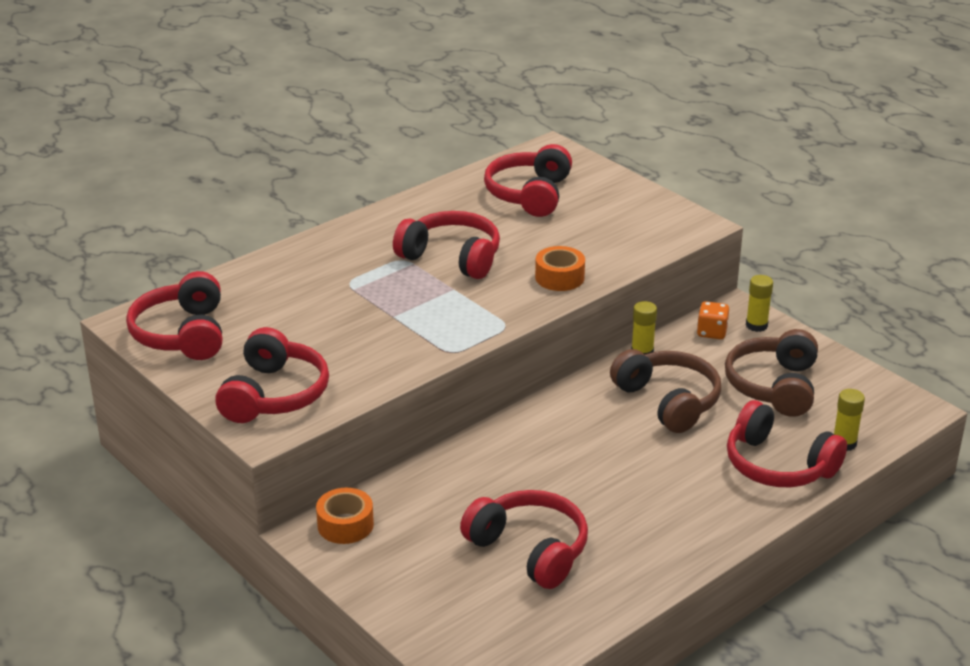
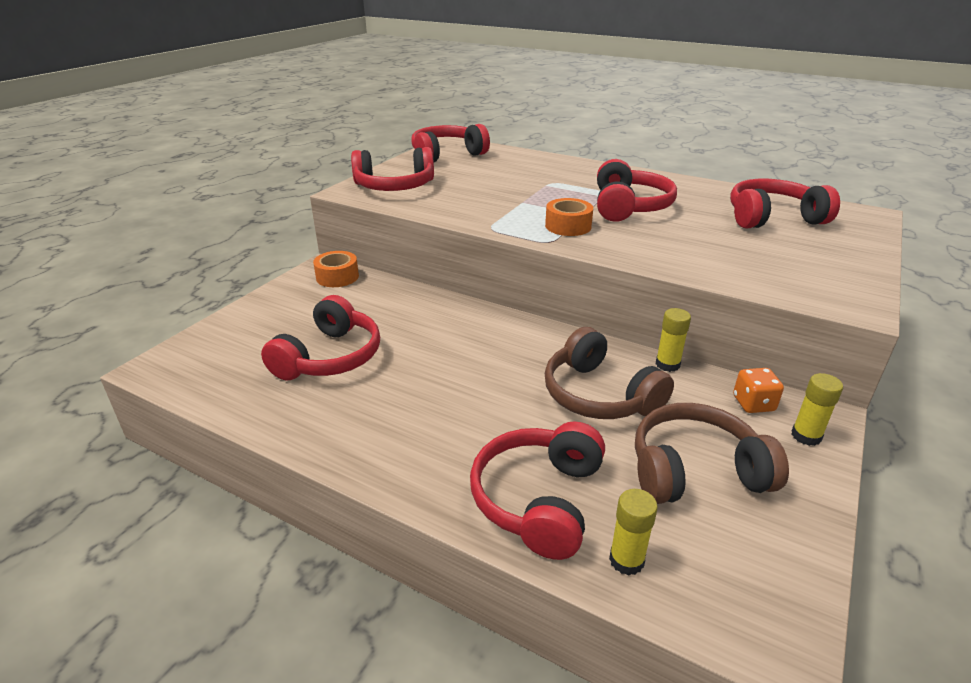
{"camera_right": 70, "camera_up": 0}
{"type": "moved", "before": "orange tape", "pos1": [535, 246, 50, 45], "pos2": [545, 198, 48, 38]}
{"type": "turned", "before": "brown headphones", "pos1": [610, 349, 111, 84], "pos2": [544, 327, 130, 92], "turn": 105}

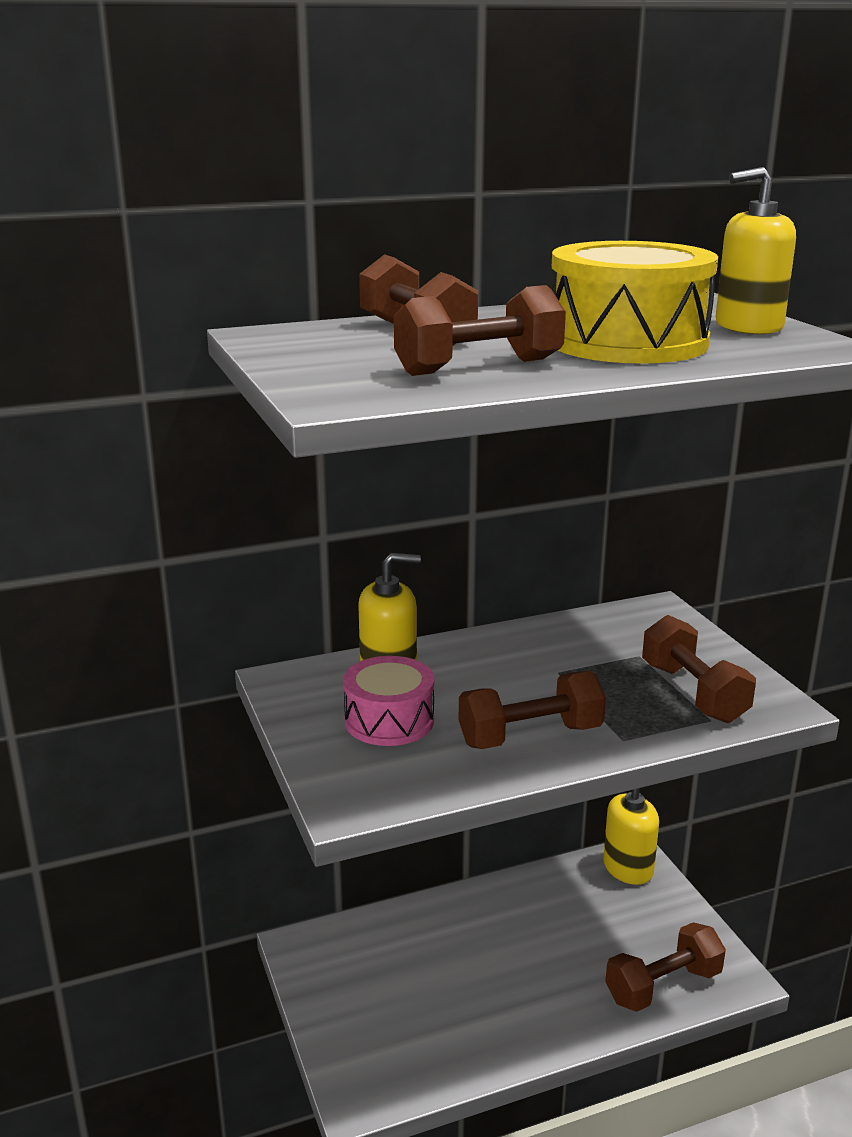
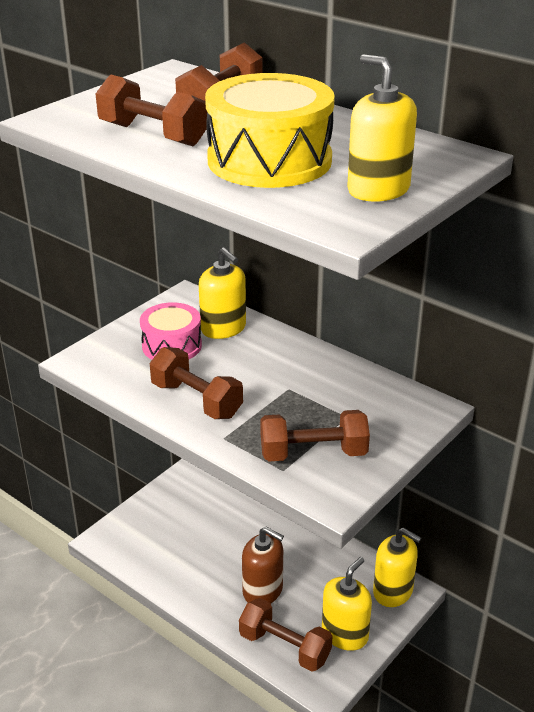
{"camera_right": 60, "camera_up": 10}
{"type": "turned", "before": "brown dumbbell", "pos1": [642, 615, 114, 108], "pos2": [261, 410, 109, 51], "turn": 45}
{"type": "added", "after": "brown soap dispenser", "pos2": [242, 527, 42, 76]}
{"type": "added", "after": "yellow soap dispenser", "pos2": [322, 557, 50, 94]}

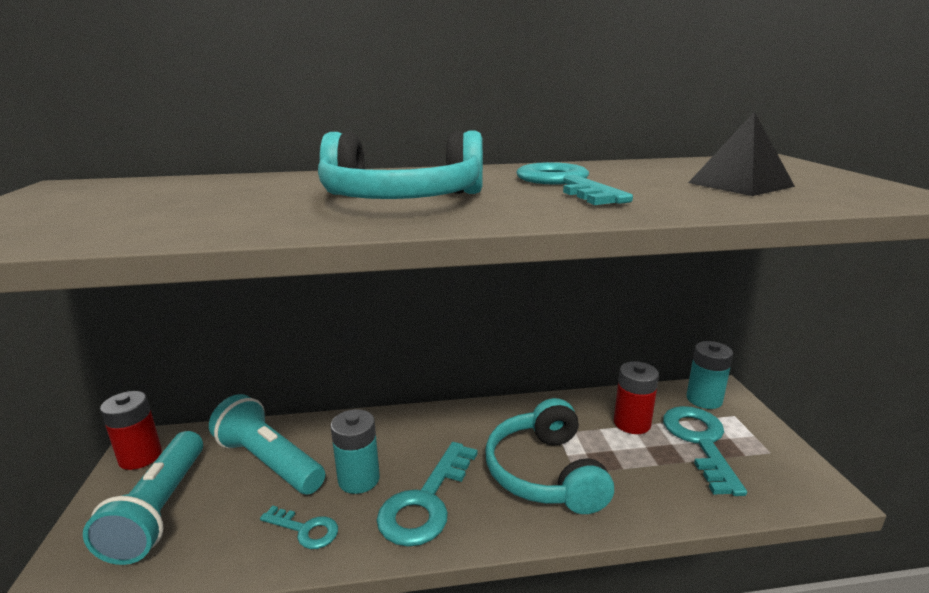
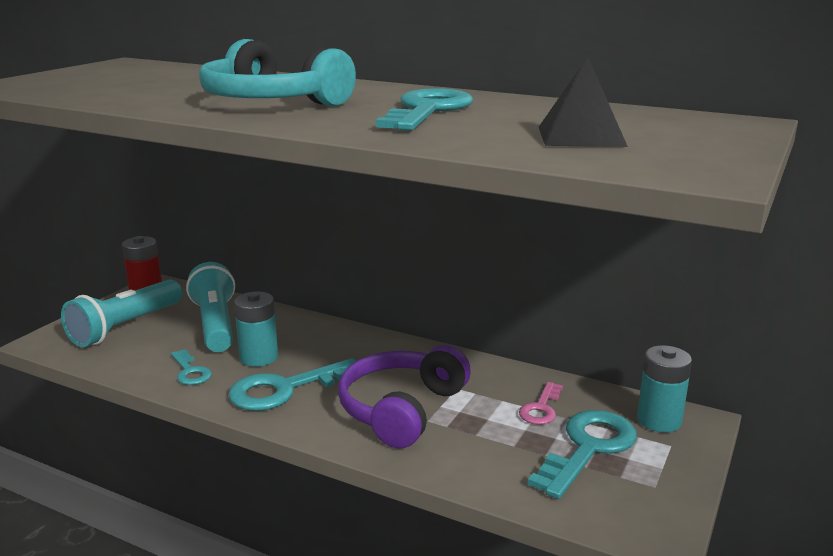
{"camera_right": 35, "camera_up": 0}
{"type": "replaced", "before": "red battery", "after": "pink key", "pos1": [614, 361, 45, 73], "pos2": [519, 382, 44, 43]}
{"type": "recoloured", "before": "turquoise headphones", "after": "purple headphones", "pos1": [485, 398, 129, 116], "pos2": [338, 345, 133, 104]}

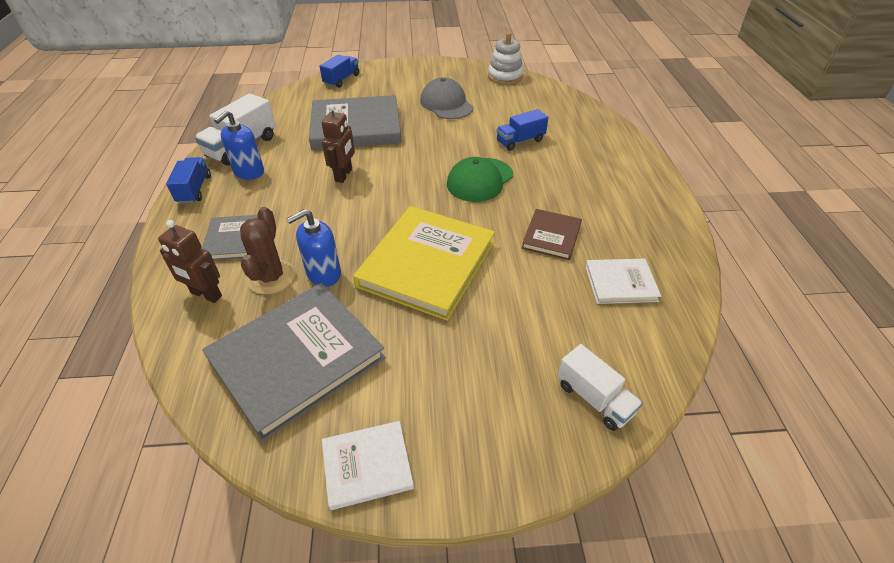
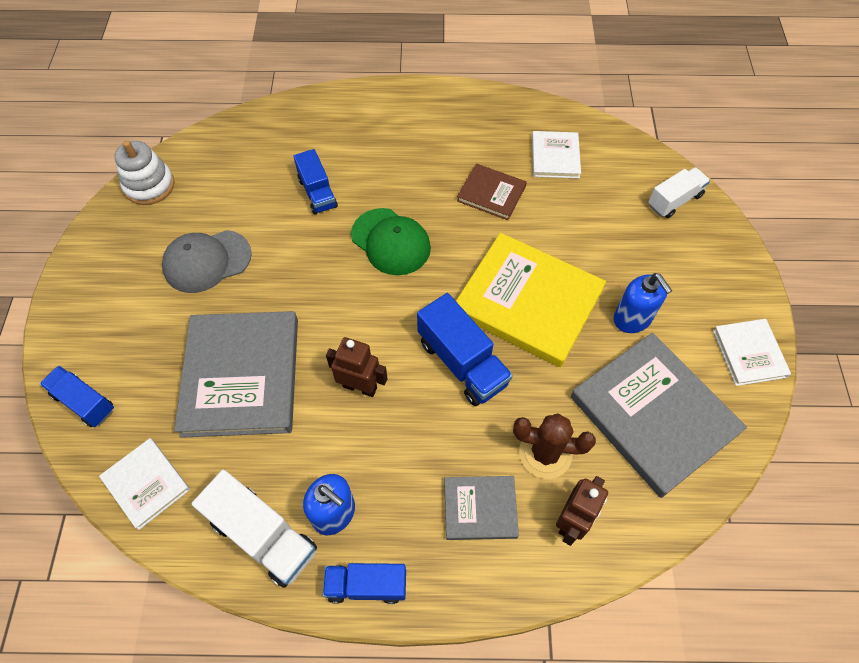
{"camera_right": -85, "camera_up": 15}
{"type": "moved", "before": "blue soap dispenser", "pos1": [286, 209, 55, 78], "pos2": [614, 273, 58, 60]}
{"type": "added", "after": "blue truck", "pos2": [417, 293, 96, 113]}
{"type": "added", "after": "white book", "pos2": [99, 438, 91, 92]}

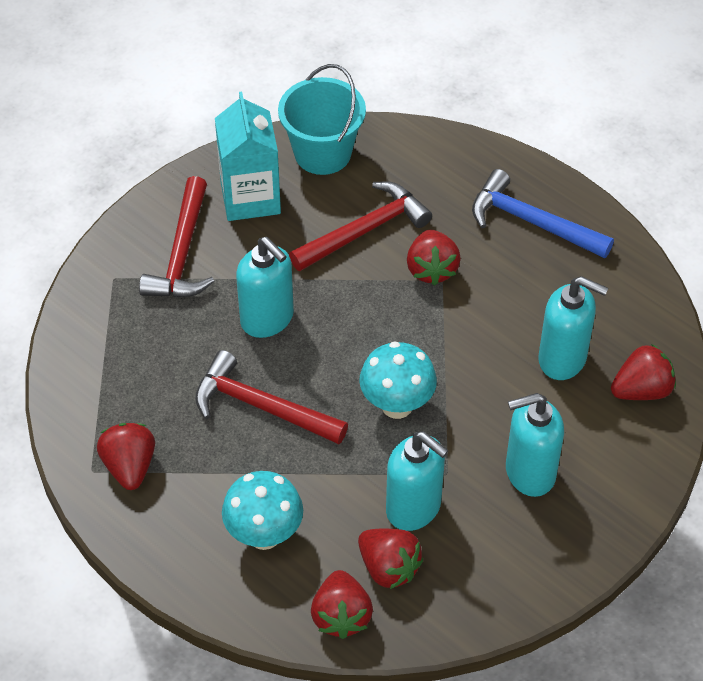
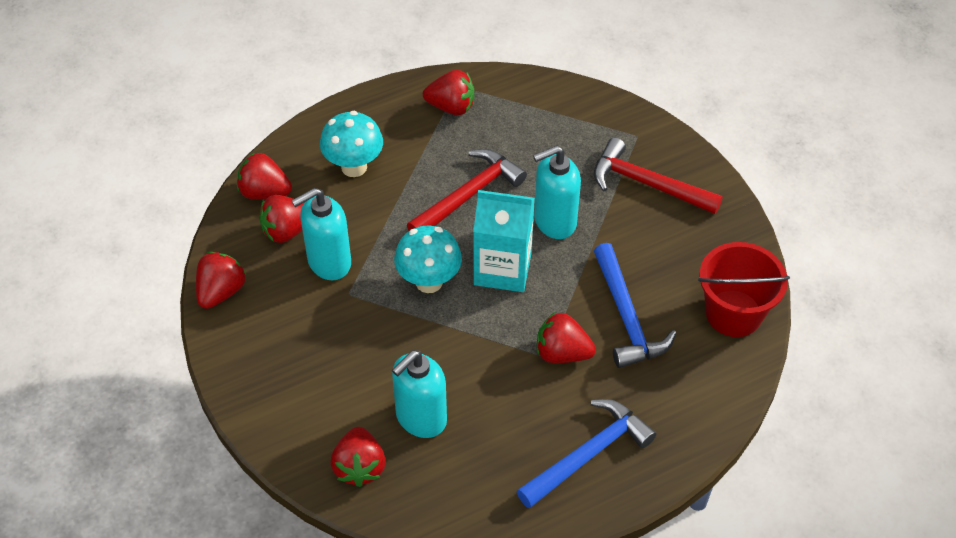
{"camera_right": 110, "camera_up": 0}
{"type": "recoloured", "before": "turquoise bucket", "after": "red bucket", "pos1": [278, 64, 88, 111], "pos2": [698, 242, 92, 95]}
{"type": "moved", "before": "turquoise carton", "pos1": [215, 91, 66, 130], "pos2": [473, 190, 62, 102]}
{"type": "recoloured", "before": "red hammer", "after": "blue hammer", "pos1": [289, 182, 143, 89], "pos2": [594, 243, 82, 125]}
{"type": "removed", "before": "turquoise soap dispenser", "pos1": [506, 393, 58, 104]}
{"type": "added", "after": "red strawberry", "pos2": [196, 252, 50, 57]}

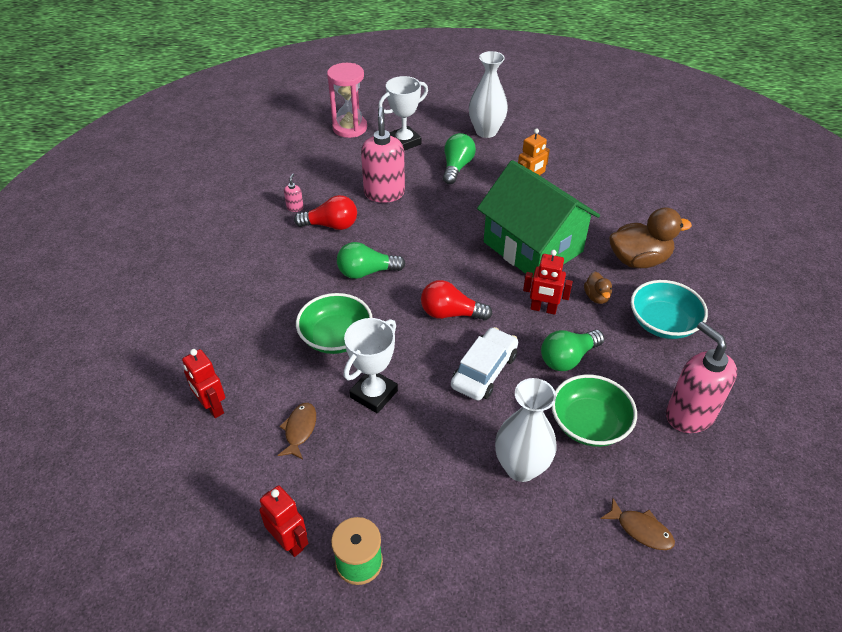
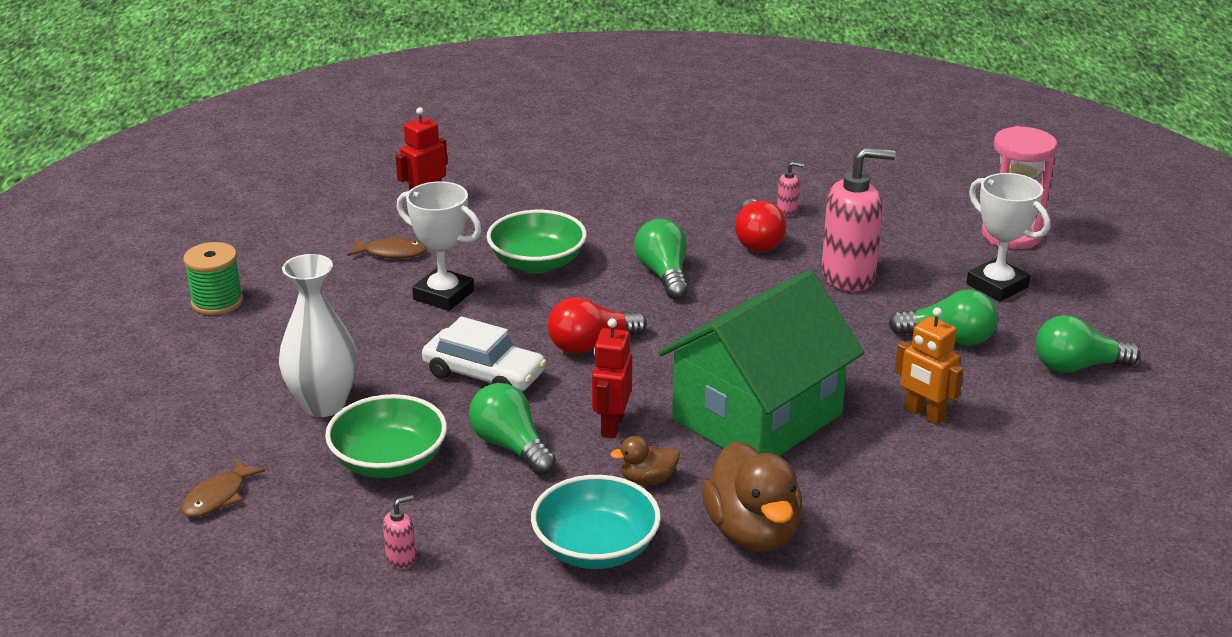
{"camera_right": 85, "camera_up": -15}
{"type": "replaced", "before": "white vase", "after": "green light bulb", "pos1": [469, 51, 39, 87], "pos2": [1035, 315, 106, 58]}
{"type": "turned", "before": "red light bulb", "pos1": [421, 280, 71, 40], "pos2": [548, 297, 99, 57], "turn": -120}
{"type": "resized", "before": "pink soap dispenser", "pos1": [666, 321, 71, 112], "pos2": [383, 495, 33, 74], "scale": 0.41}
{"type": "removed", "before": "red robot", "pos1": [259, 486, 49, 71]}

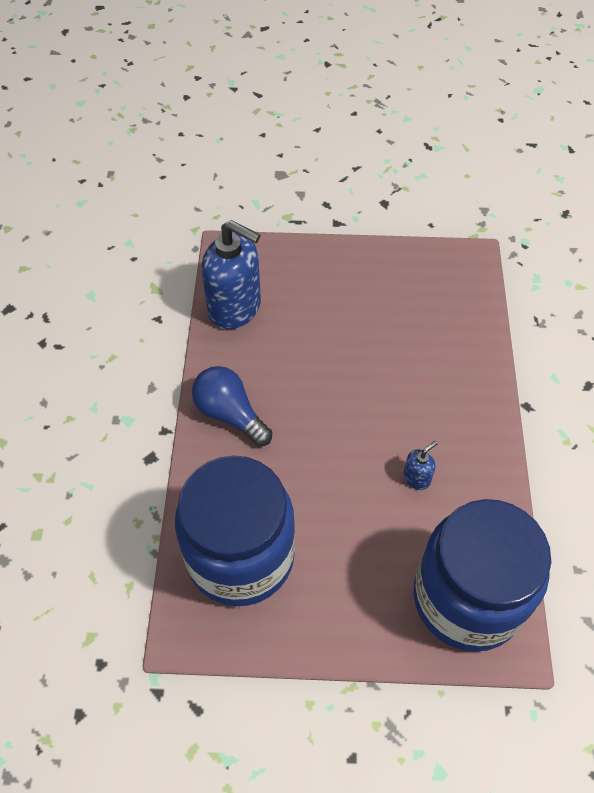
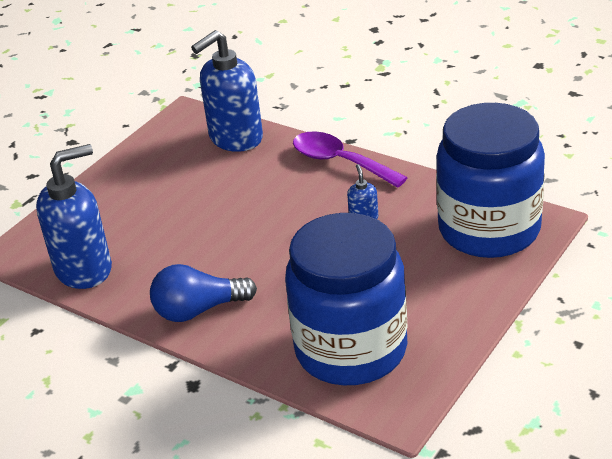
{"camera_right": -55, "camera_up": -20}
{"type": "added", "after": "blue soap dispenser", "pos2": [191, 30, 72, 122]}
{"type": "added", "after": "purple spoon", "pos2": [293, 132, 115, 56]}

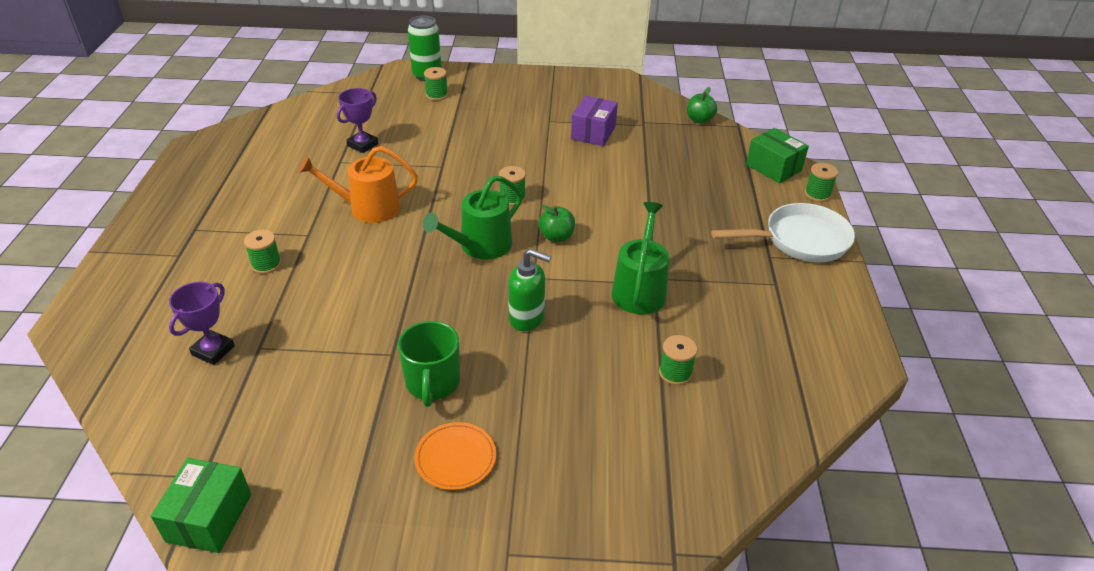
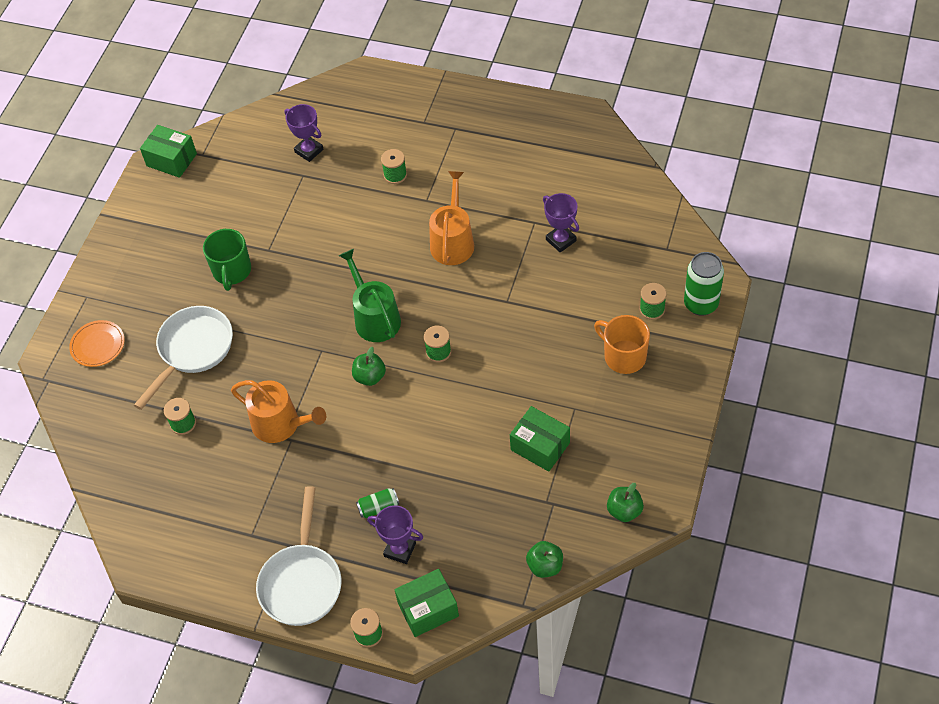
{"camera_right": 110, "camera_up": 15}
{"type": "recoloured", "before": "purple box", "after": "green box", "pos1": [571, 96, 47, 50], "pos2": [510, 406, 60, 66]}
{"type": "recoloured", "before": "green watering can", "after": "orange watering can", "pos1": [612, 202, 57, 112], "pos2": [231, 380, 95, 63]}
{"type": "removed", "before": "green soap dispenser", "pos1": [508, 249, 43, 82]}
{"type": "turned", "before": "green mug", "pos1": [398, 321, 62, 86], "pos2": [203, 229, 48, 62], "turn": -105}
{"type": "moved", "before": "orange plate", "pos1": [414, 422, 82, 68], "pos2": [69, 320, 56, 47]}
{"type": "added", "after": "white pan", "pos2": [134, 306, 99, 104]}
{"type": "added", "after": "orange mug", "pos2": [594, 315, 56, 59]}
{"type": "added", "after": "green apple", "pos2": [607, 483, 37, 39]}
{"type": "added", "after": "green can", "pos2": [356, 488, 43, 30]}
{"type": "added", "after": "purple trophy", "pos2": [367, 505, 56, 59]}

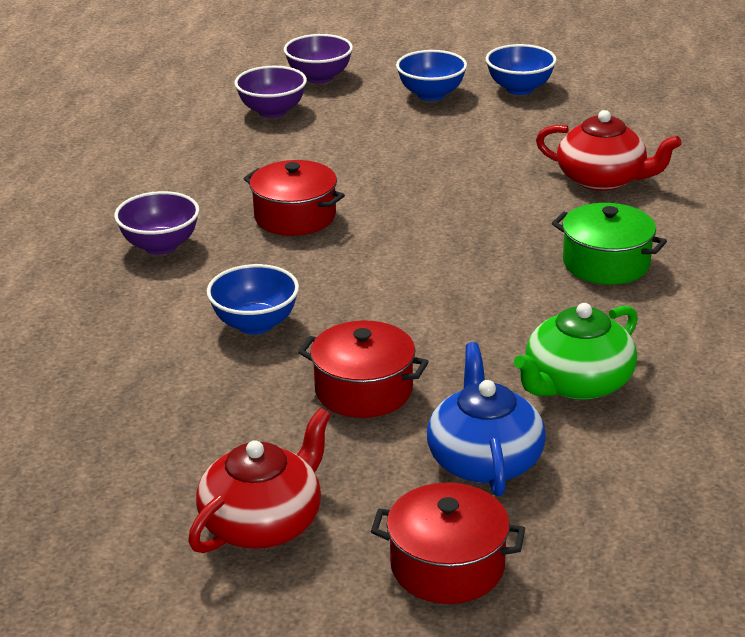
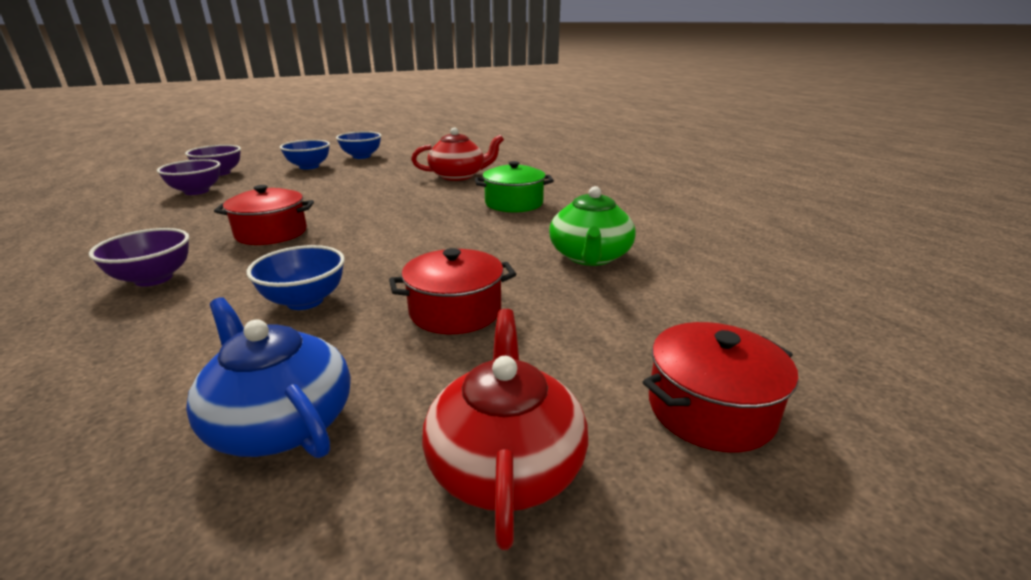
{"camera_right": -40, "camera_up": -5}
{"type": "moved", "before": "blue teapot", "pos1": [427, 342, 119, 154], "pos2": [186, 297, 165, 161]}

